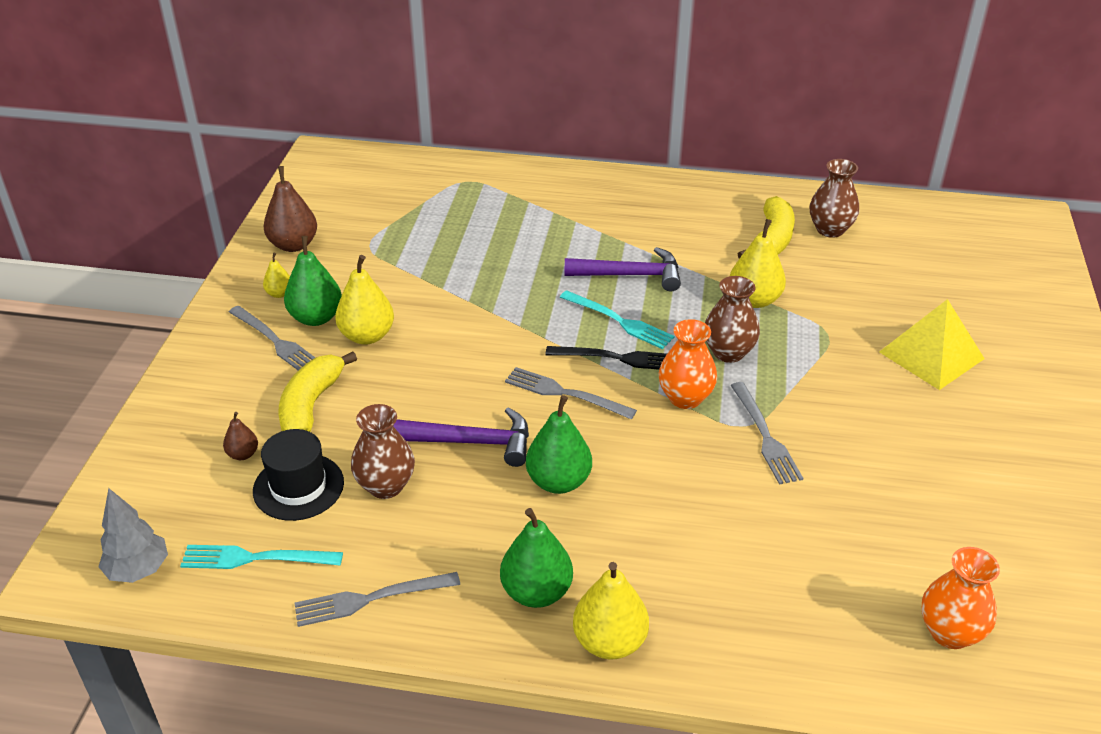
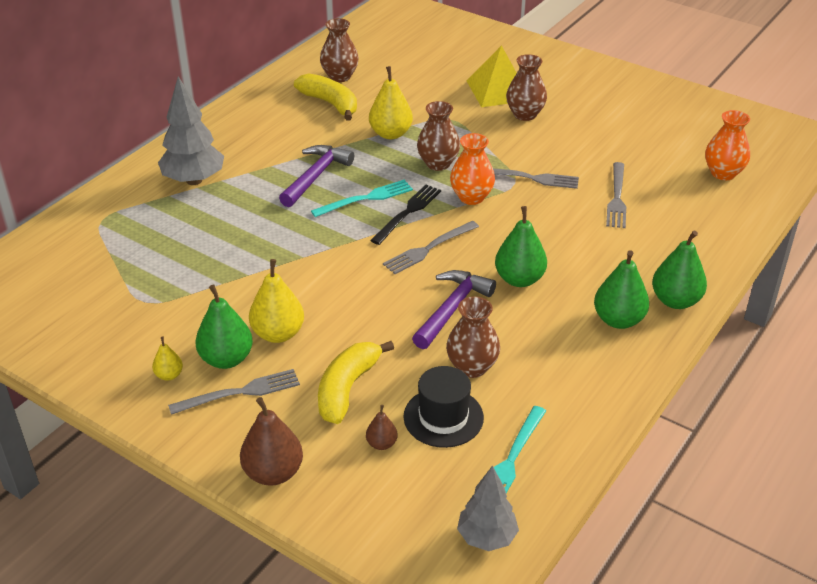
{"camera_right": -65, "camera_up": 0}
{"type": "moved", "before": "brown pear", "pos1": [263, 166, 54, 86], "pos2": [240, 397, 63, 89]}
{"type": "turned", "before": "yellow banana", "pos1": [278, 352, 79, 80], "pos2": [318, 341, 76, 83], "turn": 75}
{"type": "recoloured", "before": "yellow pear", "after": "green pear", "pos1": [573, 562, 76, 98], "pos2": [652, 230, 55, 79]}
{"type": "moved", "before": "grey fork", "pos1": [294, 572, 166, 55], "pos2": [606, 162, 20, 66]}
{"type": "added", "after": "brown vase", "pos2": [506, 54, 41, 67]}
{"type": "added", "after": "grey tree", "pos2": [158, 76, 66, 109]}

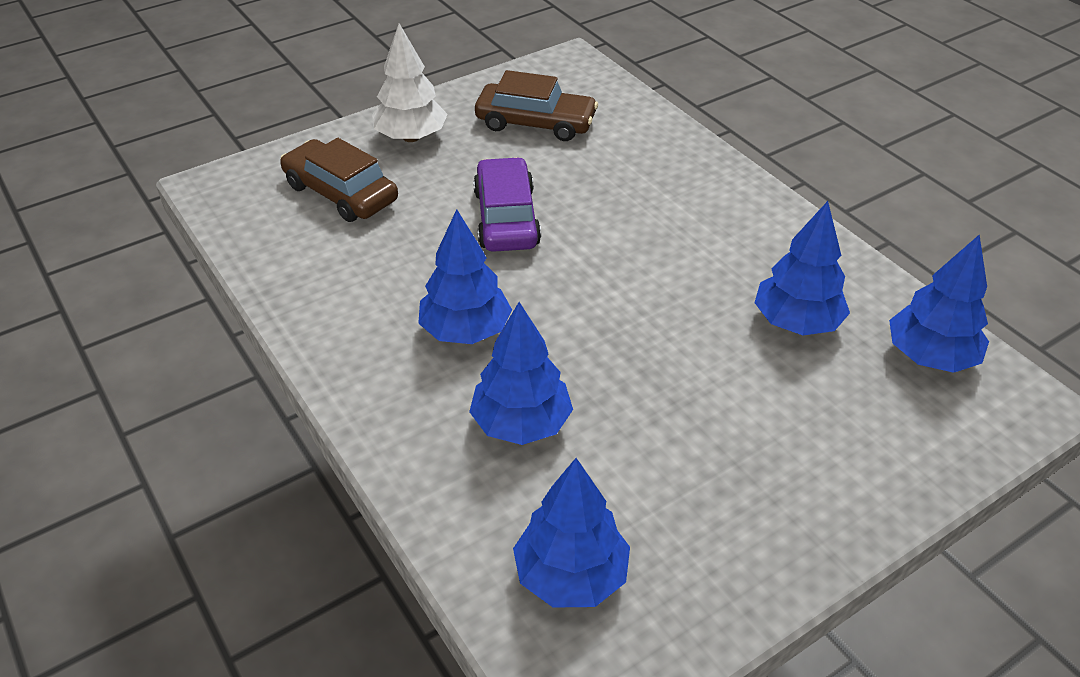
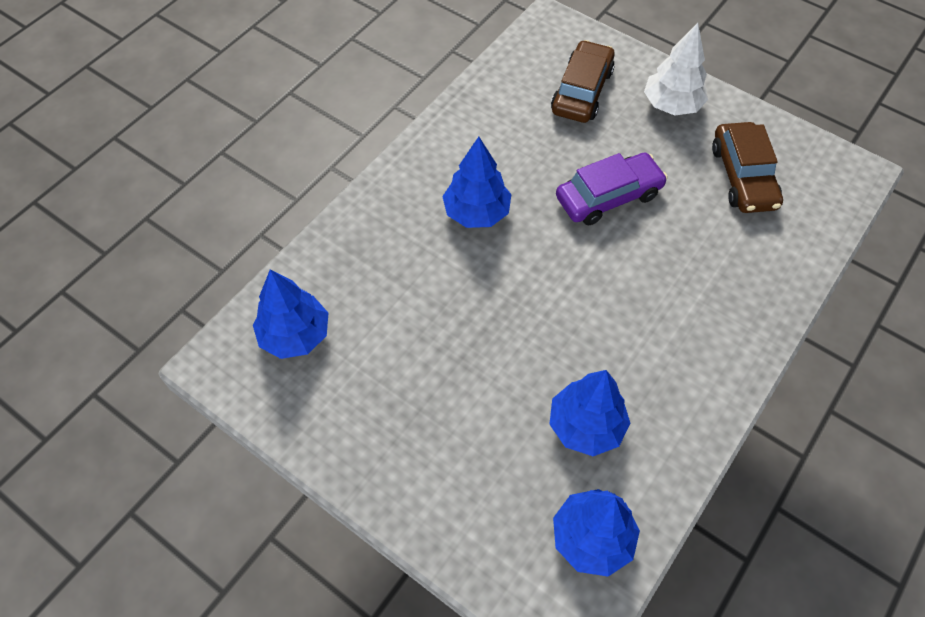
{"camera_right": 70, "camera_up": 15}
{"type": "removed", "before": "blue tree", "pos1": [469, 302, 104, 143]}

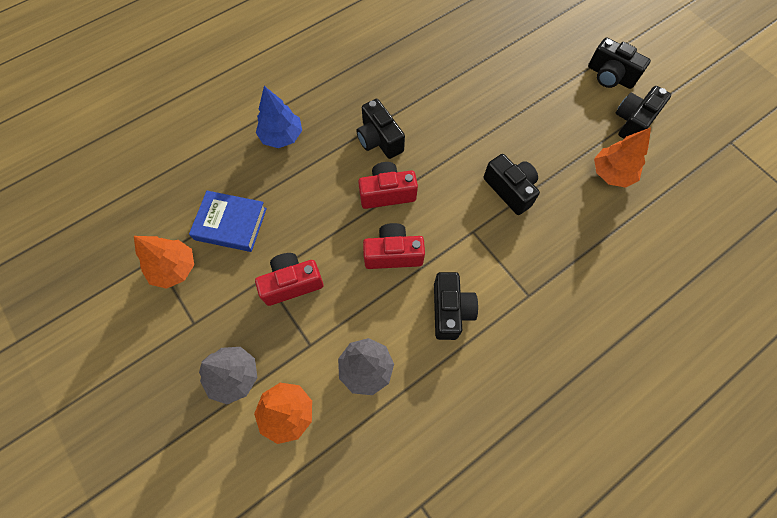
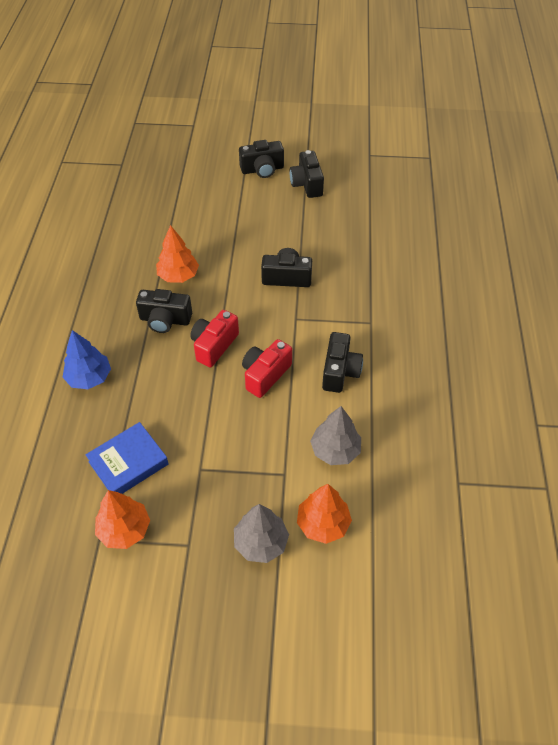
{"camera_right": -50, "camera_up": -15}
{"type": "moved", "before": "orange tree", "pos1": [594, 128, 57, 60], "pos2": [156, 225, 43, 58]}
{"type": "removed", "before": "red camera", "pos1": [255, 253, 68, 53]}
{"type": "turned", "before": "black camera", "pos1": [434, 272, 44, 68], "pos2": [322, 332, 41, 61], "turn": 60}

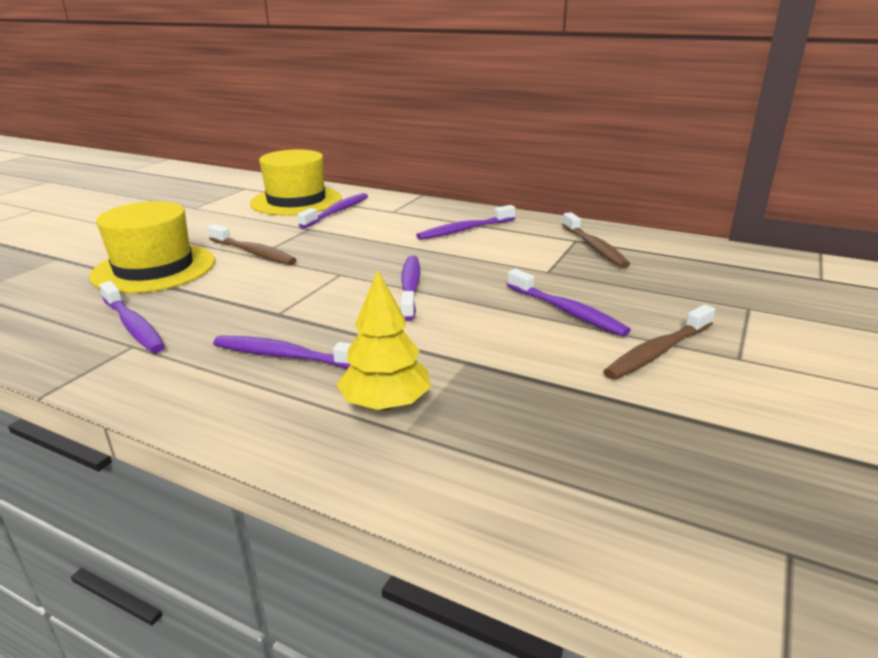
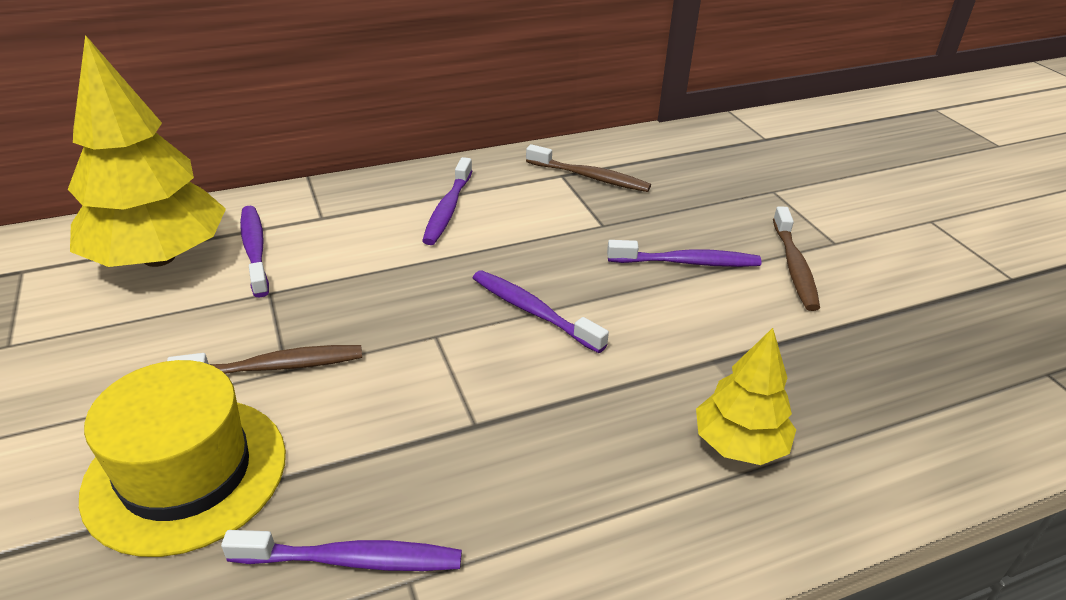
{"camera_right": -50, "camera_up": 10}
{"type": "replaced", "before": "yellow hat", "after": "yellow tree", "pos1": [250, 150, 92, 66], "pos2": [68, 35, 158, 232]}
{"type": "removed", "before": "purple toothbrush", "pos1": [213, 335, 138, 34]}

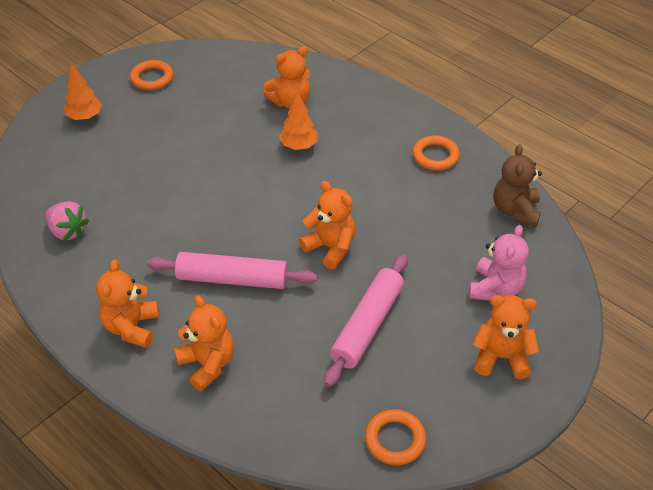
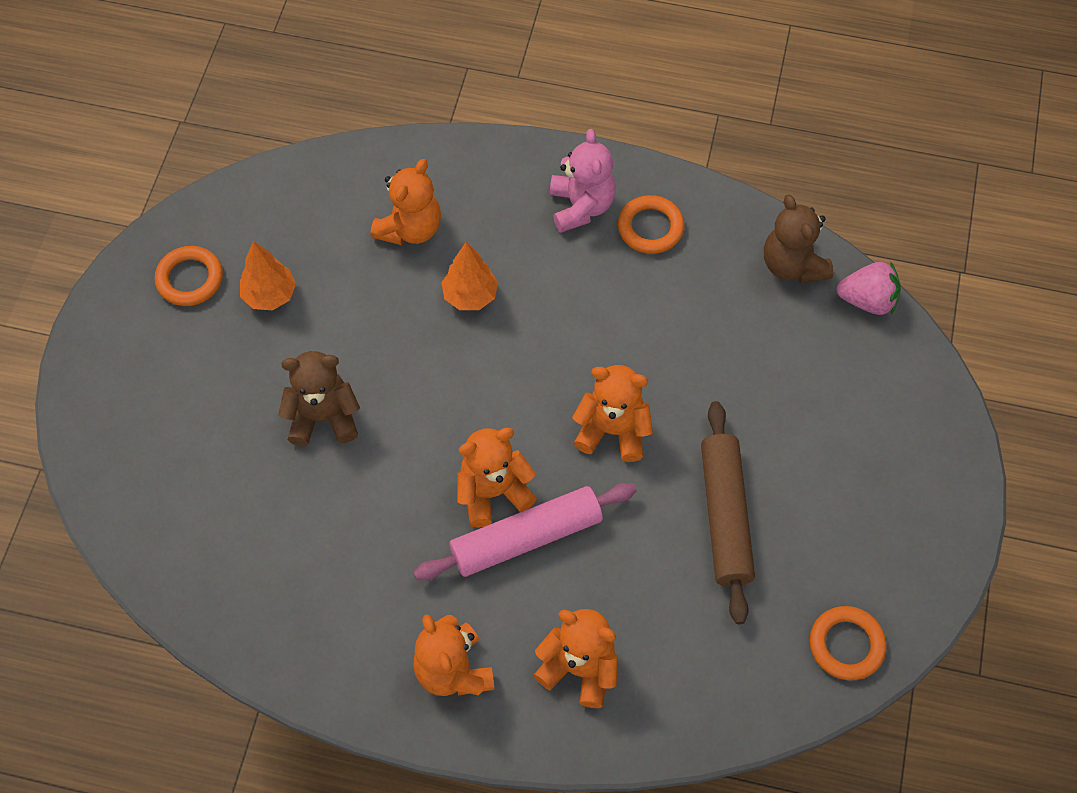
{"camera_right": -30, "camera_up": 15}
{"type": "moved", "before": "orange tree", "pos1": [64, 63, 38, 57], "pos2": [240, 241, 56, 69]}
{"type": "moved", "before": "pink strawberry", "pos1": [45, 201, 44, 40], "pos2": [836, 262, 65, 53]}
{"type": "moved", "before": "pink teddy bear", "pos1": [469, 225, 60, 76], "pos2": [550, 129, 65, 104]}
{"type": "recoloured", "before": "pink rolling pin", "after": "brown rolling pin", "pos1": [324, 254, 84, 133], "pos2": [701, 401, 54, 223]}
{"type": "moved", "before": "orange teddy bear", "pos1": [473, 295, 66, 84], "pos2": [457, 428, 80, 100]}
{"type": "added", "after": "brown teddy bear", "pos2": [278, 351, 82, 95]}

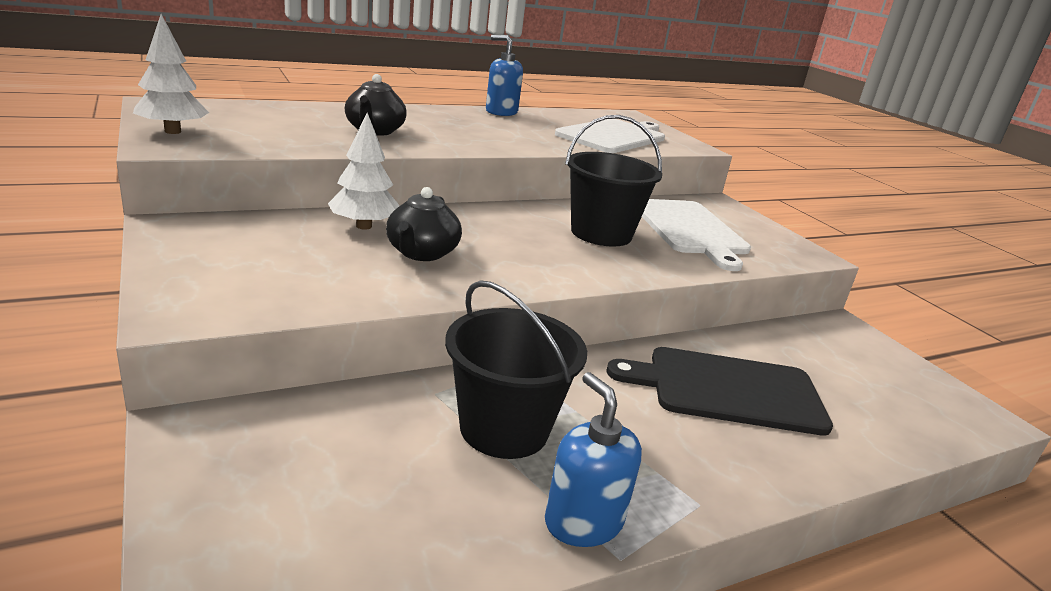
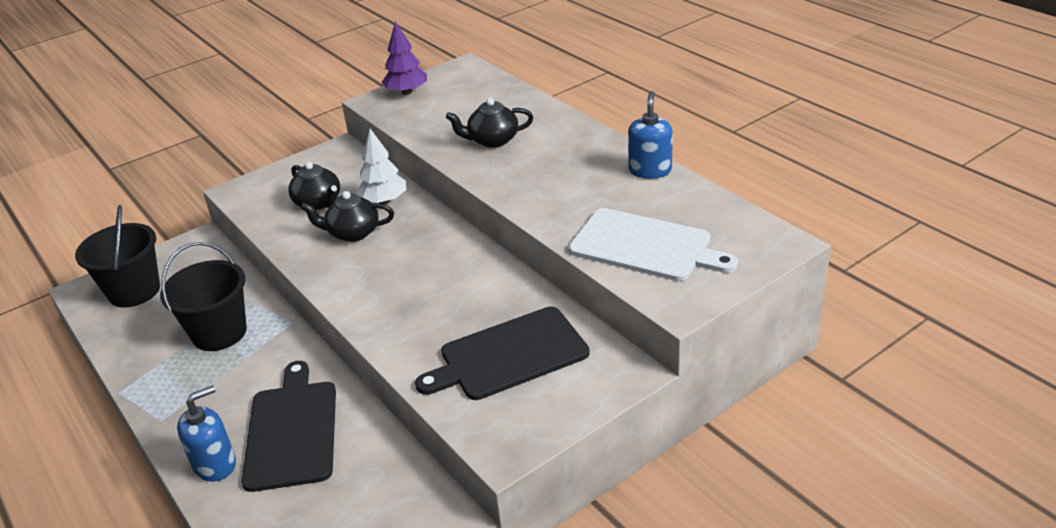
{"camera_right": 85, "camera_up": 10}
{"type": "recoloured", "before": "white tree", "after": "purple tree", "pos1": [133, 14, 76, 120], "pos2": [382, 21, 45, 74]}
{"type": "moved", "before": "black bucket", "pos1": [565, 115, 97, 132], "pos2": [75, 205, 85, 103]}
{"type": "recoloured", "before": "white cutting board", "after": "black cutting board", "pos1": [642, 199, 109, 72], "pos2": [415, 307, 175, 93]}
{"type": "moved", "before": "blue soap dispenser", "pos1": [545, 372, 97, 175], "pos2": [177, 385, 59, 97]}
{"type": "added", "after": "black teapot", "pos2": [288, 162, 52, 48]}

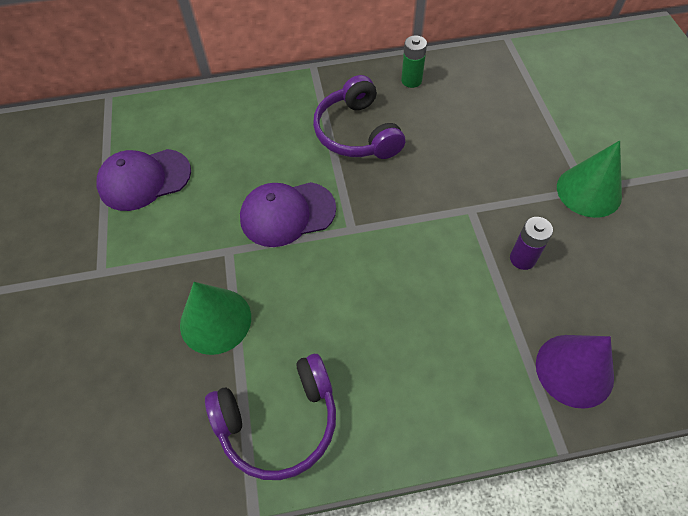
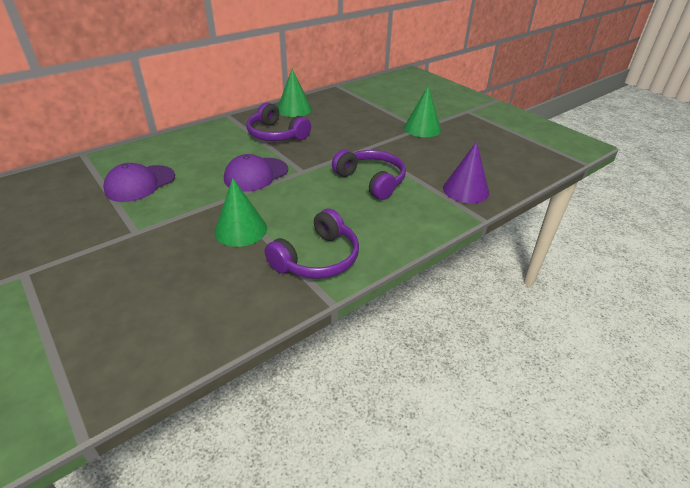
{"camera_right": -30, "camera_up": -20}
{"type": "replaced", "before": "green battery", "after": "green cone", "pos1": [401, 35, 26, 53], "pos2": [278, 69, 34, 48]}
{"type": "removed", "before": "purple battery", "pos1": [510, 217, 43, 53]}
{"type": "added", "after": "purple headphones", "pos2": [332, 150, 74, 50]}

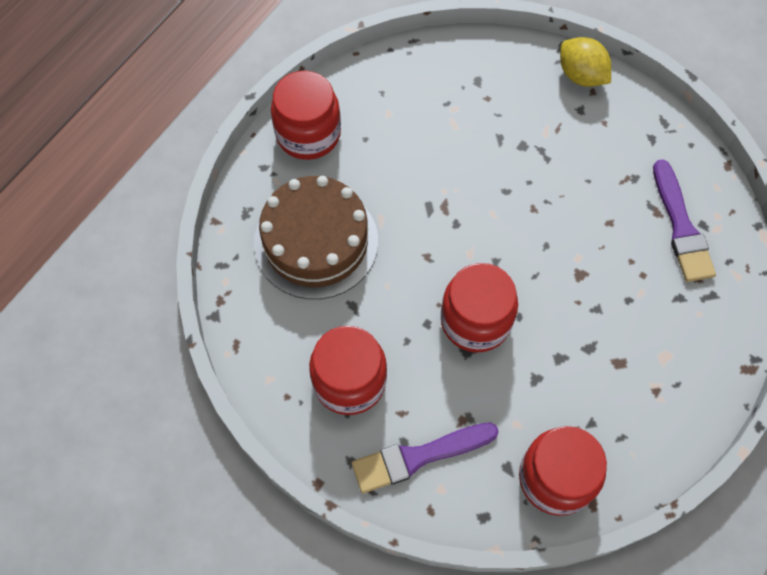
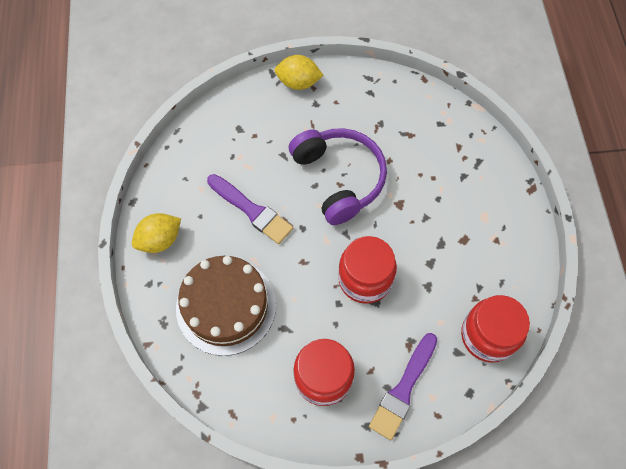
{"camera_right": -40, "camera_up": 0}
{"type": "replaced", "before": "red jar", "after": "yellow lemon", "pos1": [271, 71, 70, 89], "pos2": [132, 213, 49, 40]}
{"type": "moved", "before": "purple brush", "pos1": [653, 159, 63, 123], "pos2": [207, 174, 86, 70]}
{"type": "added", "after": "purple headphones", "pos2": [289, 128, 98, 97]}

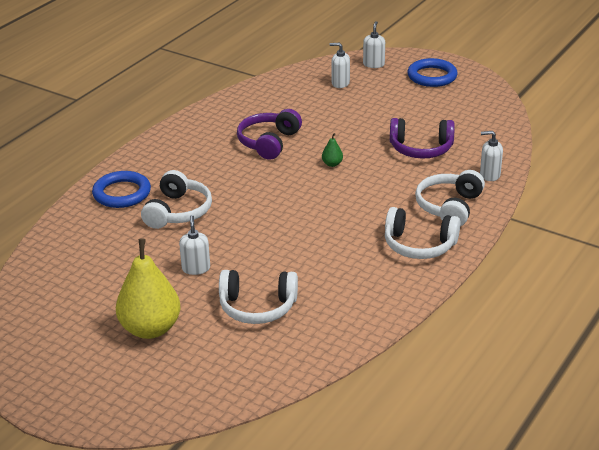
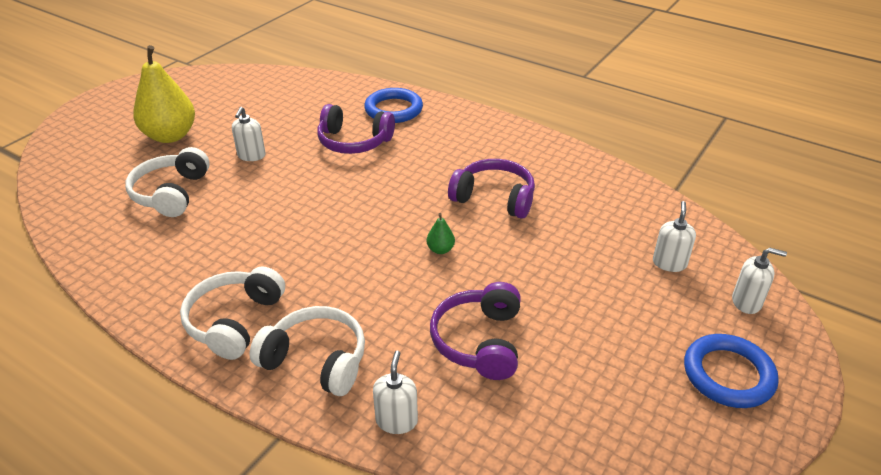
{"camera_right": 90, "camera_up": 5}
{"type": "recoloured", "before": "white headphones", "after": "purple headphones", "pos1": [141, 170, 71, 59], "pos2": [317, 104, 78, 50]}
{"type": "turned", "before": "white soap dispenser", "pos1": [179, 215, 31, 60], "pos2": [232, 107, 34, 54], "turn": 105}

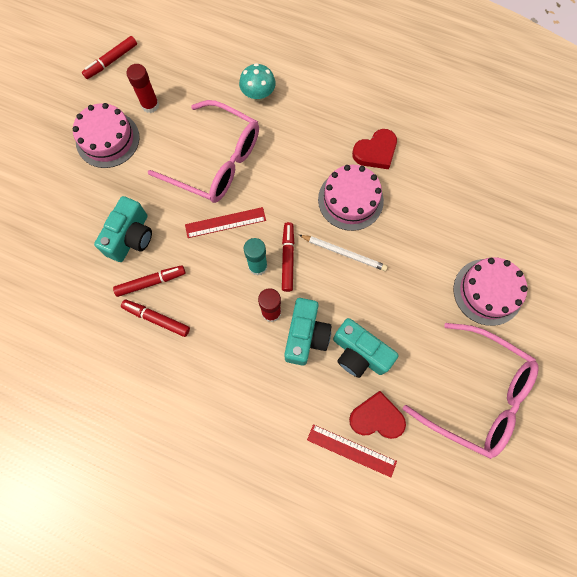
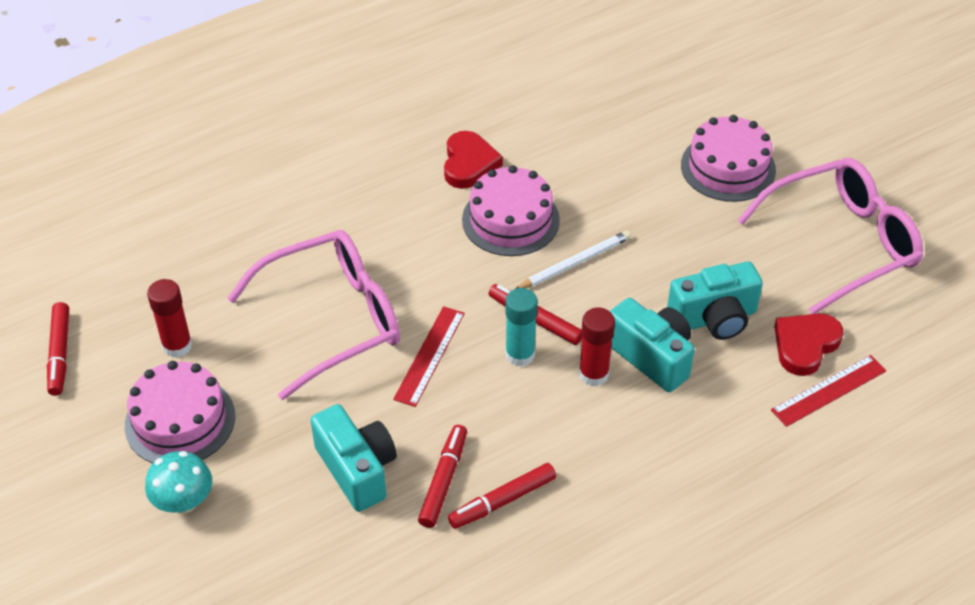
{"camera_right": -55, "camera_up": -25}
{"type": "moved", "before": "turquoise mushroom", "pos1": [239, 63, 37, 38], "pos2": [145, 451, 67, 63]}

